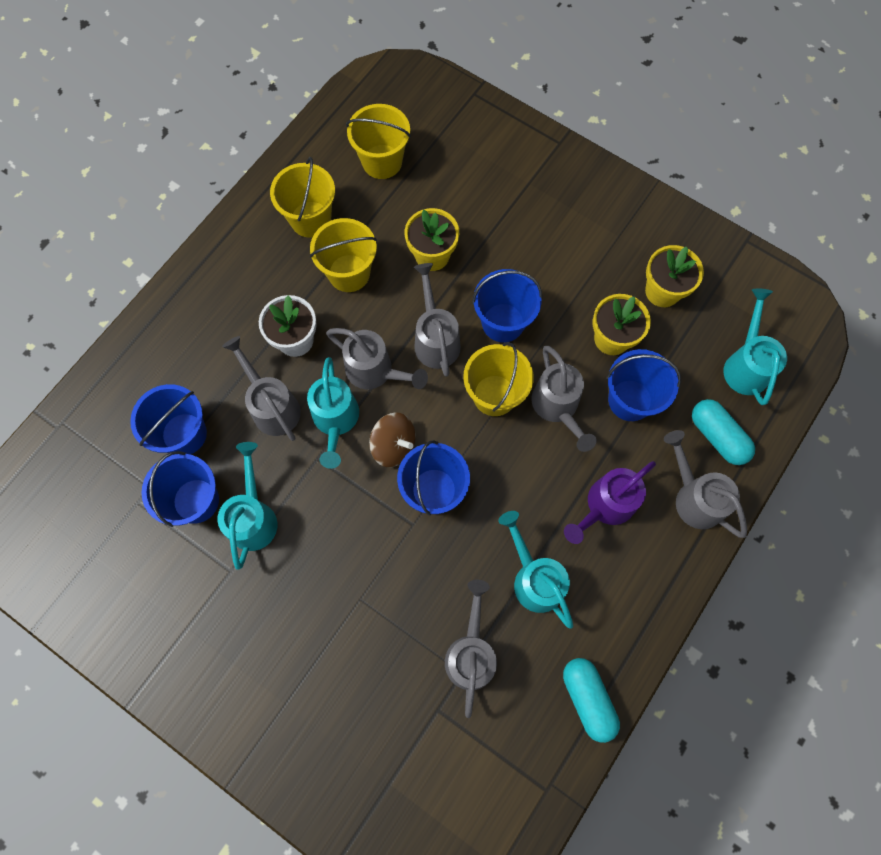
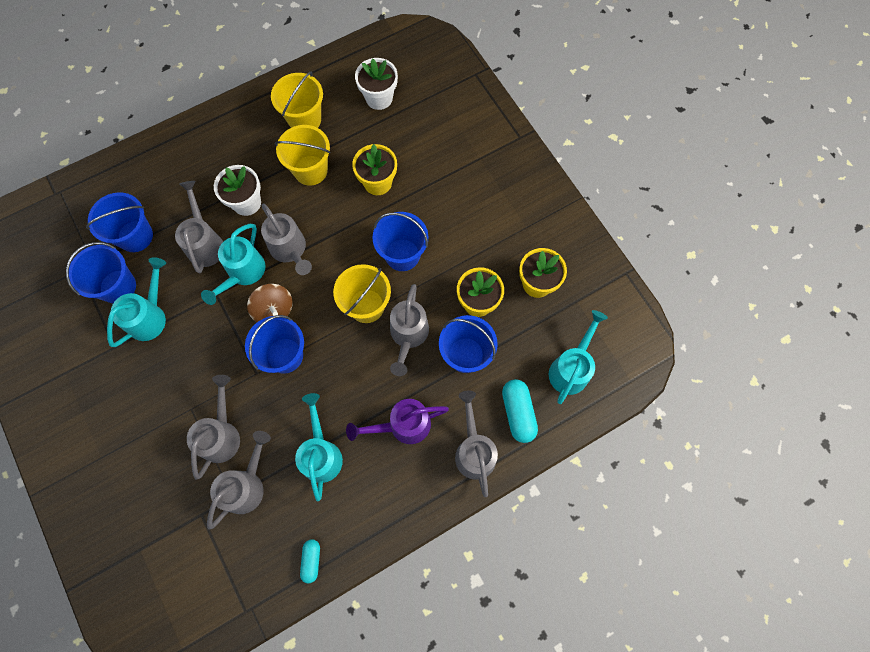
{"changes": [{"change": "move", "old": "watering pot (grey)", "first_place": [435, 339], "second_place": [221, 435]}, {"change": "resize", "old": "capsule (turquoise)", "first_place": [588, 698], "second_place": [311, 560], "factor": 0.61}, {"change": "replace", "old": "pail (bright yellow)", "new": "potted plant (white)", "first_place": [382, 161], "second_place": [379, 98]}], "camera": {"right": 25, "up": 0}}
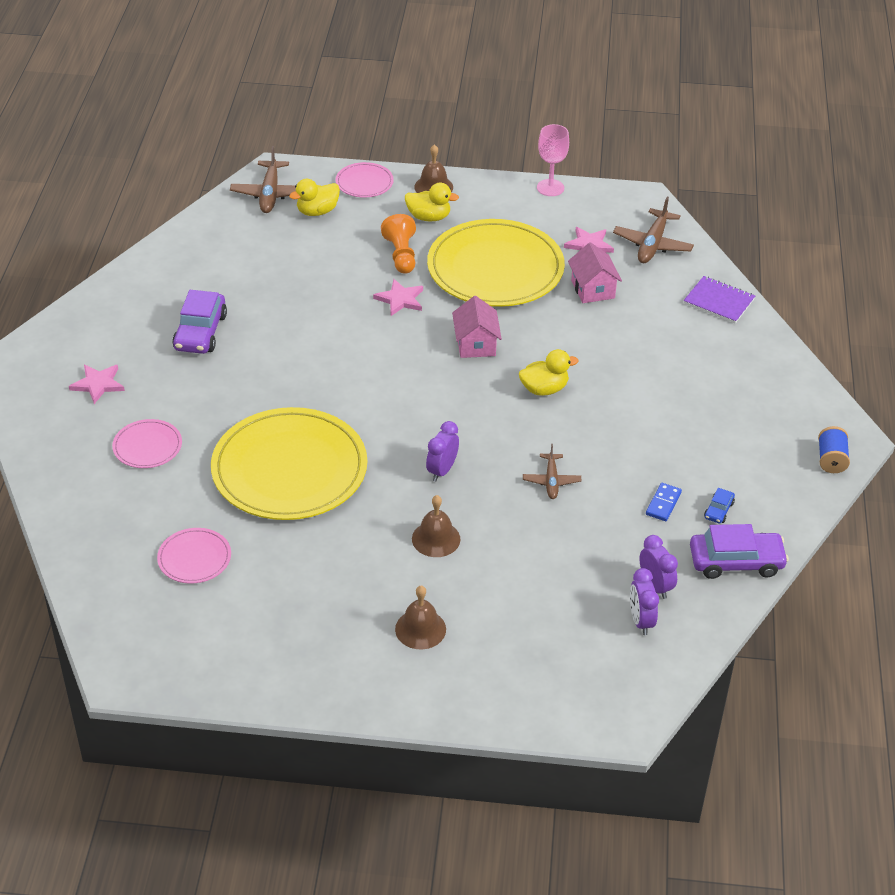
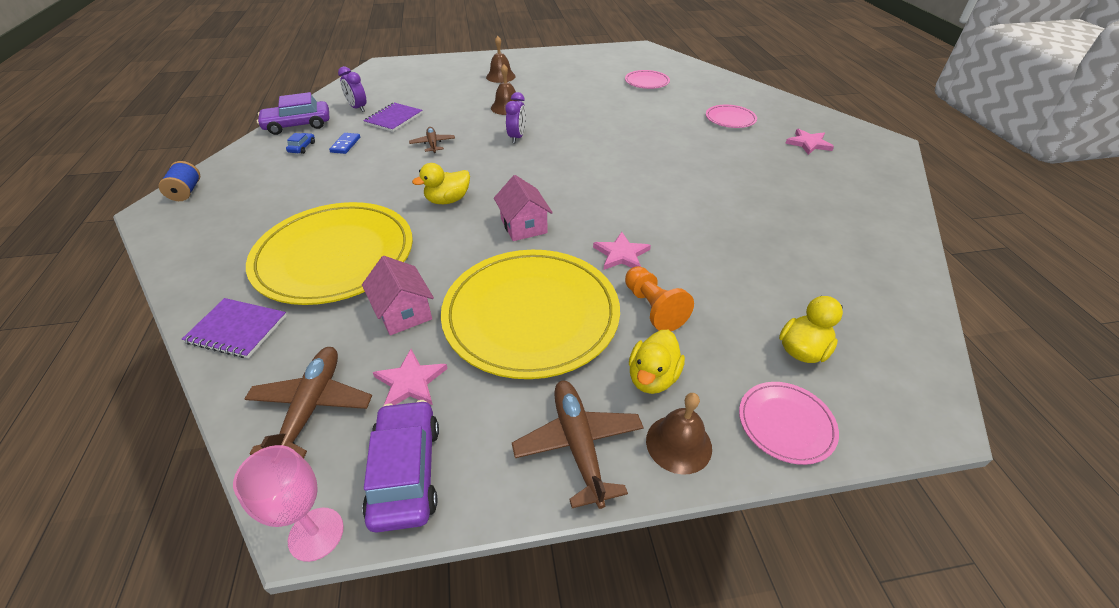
{"changes": [{"change": "move", "old": "goblet (rose-pink)", "first_place": [550, 188], "second_place": [316, 534]}, {"change": "move", "old": "flat dish (bright yellow)", "first_place": [289, 469], "second_place": [335, 256]}, {"change": "move", "old": "car (violet)", "first_place": [200, 332], "second_place": [406, 472]}, {"change": "insert", "new": "notebook (violet)", "second_place": [394, 119]}, {"change": "move", "old": "plane (dark brown)", "first_place": [270, 194], "second_place": [578, 445]}, {"change": "rotate", "old": "rubber duck (bright yellow)", "first_place": [429, 217], "second_place": [652, 377], "degrees": -60}, {"change": "delete", "old": "alarm clock (violet)", "first_place": [641, 621]}], "camera": {"right": 165, "up": 0}}
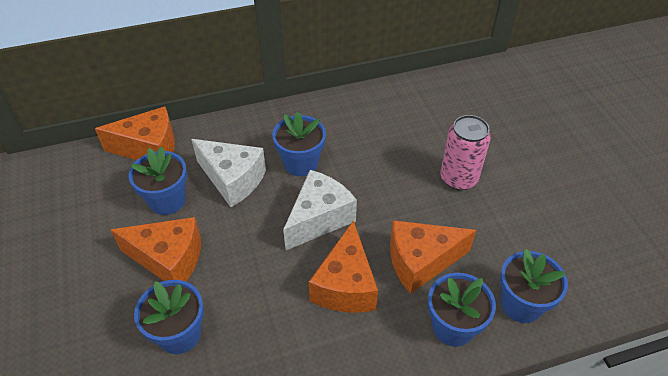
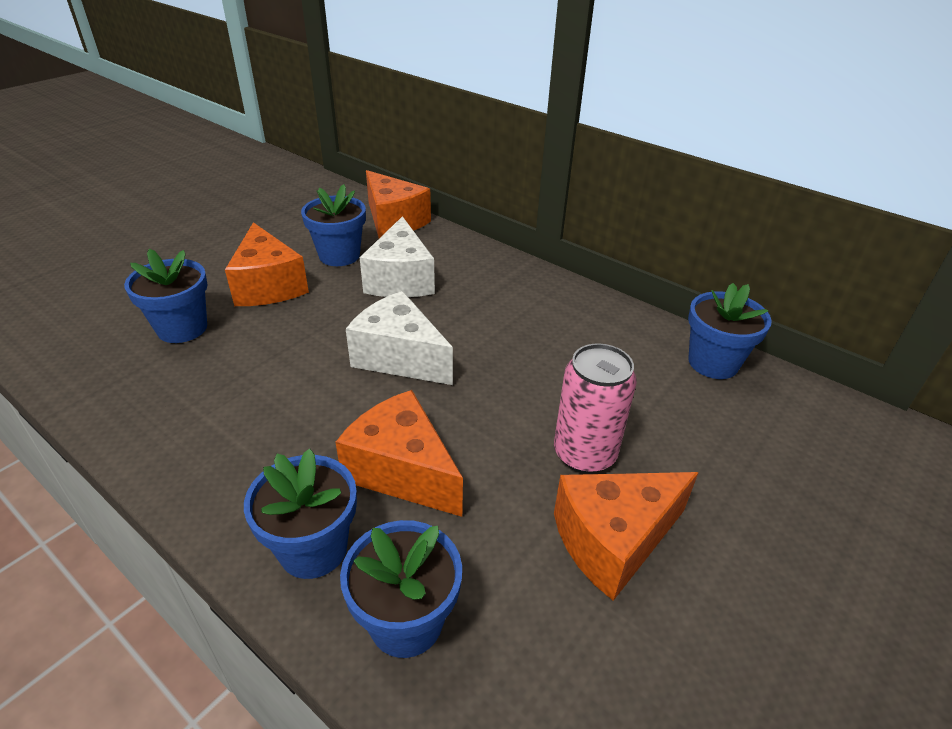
{"changes": [{"change": "rotate", "old": "piece of cheese (white)", "first_place": [319, 219], "second_place": [399, 357], "degrees": -150}, {"change": "move", "old": "piece of cheese (bright orange)", "first_place": [345, 285], "second_place": [613, 540]}, {"change": "move", "old": "potted plant (blue)", "first_place": [301, 163], "second_place": [713, 363]}], "camera": {"right": 55, "up": -10}}
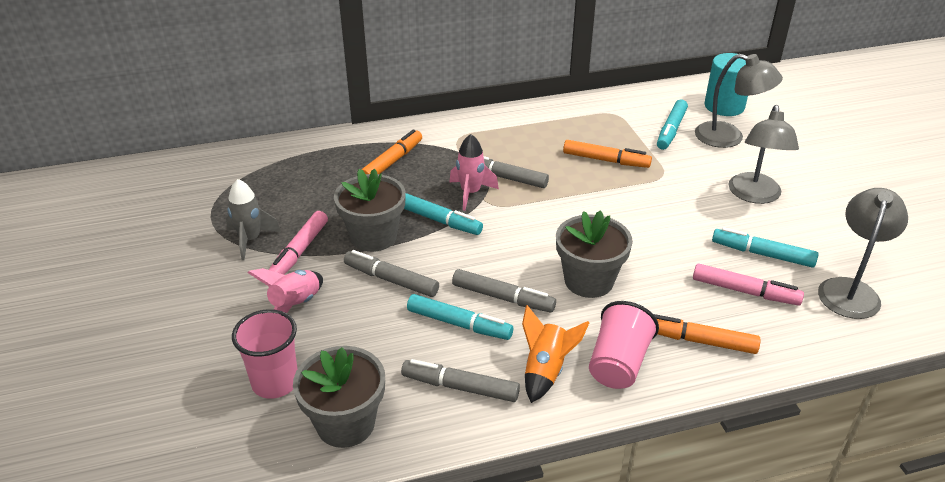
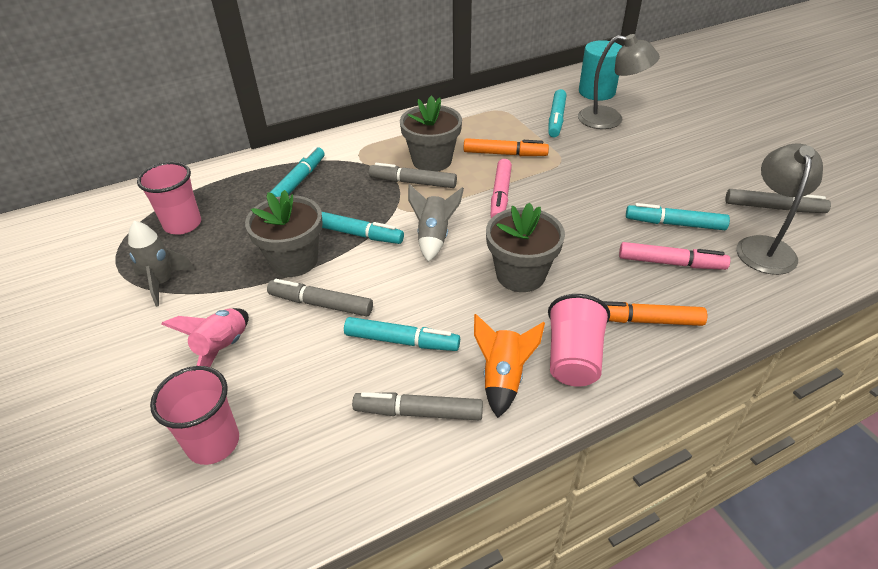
{"changes": [{"change": "insert", "new": "beaker (rose-pink)", "second_place": [183, 224]}, {"change": "recolor", "old": "marker pen (bright orange)", "new": "marker pen (turquoise)", "first_place": [392, 161], "second_place": [299, 181]}, {"change": "move", "old": "potted plant (grey)", "first_place": [345, 424], "second_place": [432, 160]}, {"change": "insert", "new": "spaceship (grey)", "second_place": [434, 237]}, {"change": "move", "old": "marker pen (rose-pink)", "first_place": [299, 252], "second_place": [500, 196]}, {"change": "move", "old": "marker pen (grey)", "first_place": [502, 297], "second_place": [773, 208]}, {"change": "delete", "old": "spaceship (rose-pink)", "first_place": [470, 193]}, {"change": "delete", "old": "reading lamp (grey)", "first_place": [754, 195]}], "camera": {"right": -10, "up": 5}}
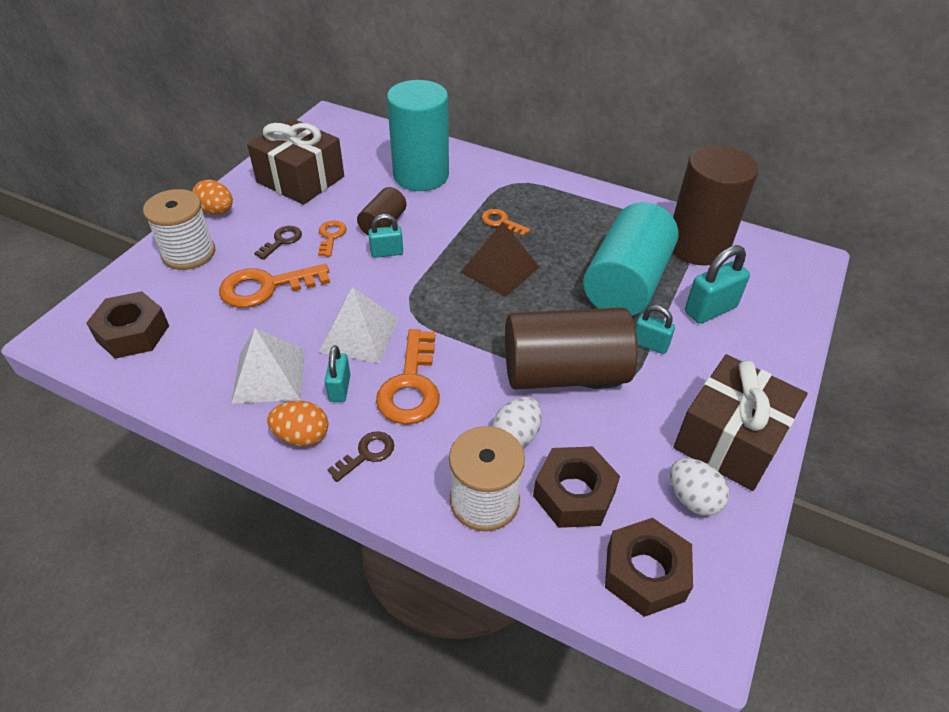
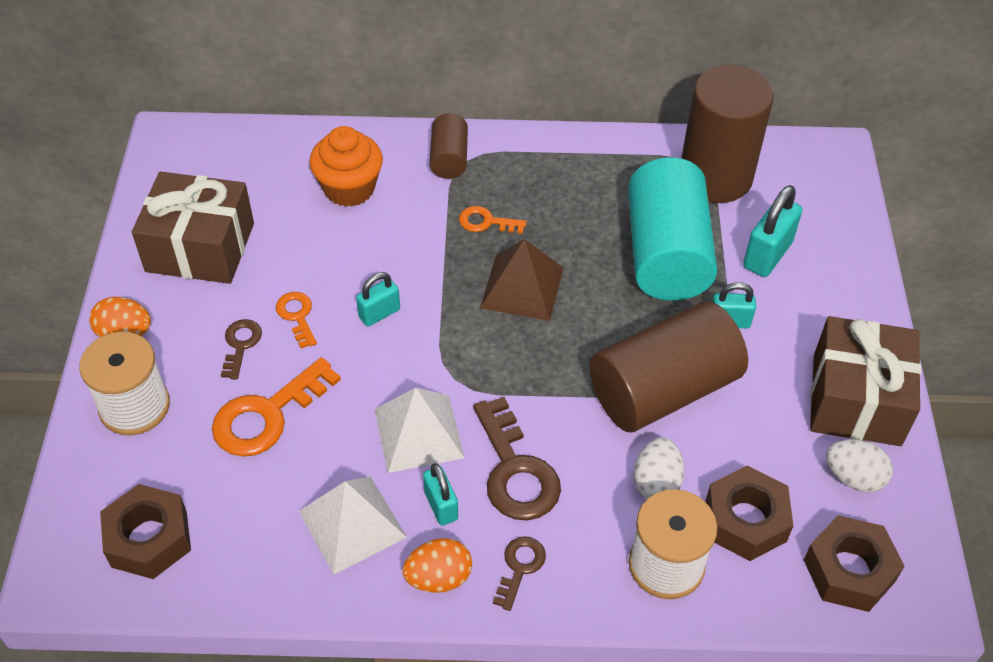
{"changes": [{"change": "replace", "old": "cylinder shape (turquoise)", "new": "fairy cake (bright orange)", "first_place": [421, 175], "second_place": [349, 188]}, {"change": "move", "old": "cylinder shape (dark brown)", "first_place": [383, 224], "second_place": [449, 158]}, {"change": "recolor", "old": "key (bright orange)", "new": "key (dark brown)", "first_place": [411, 385], "second_place": [515, 471]}], "camera": {"right": -25, "up": 5}}
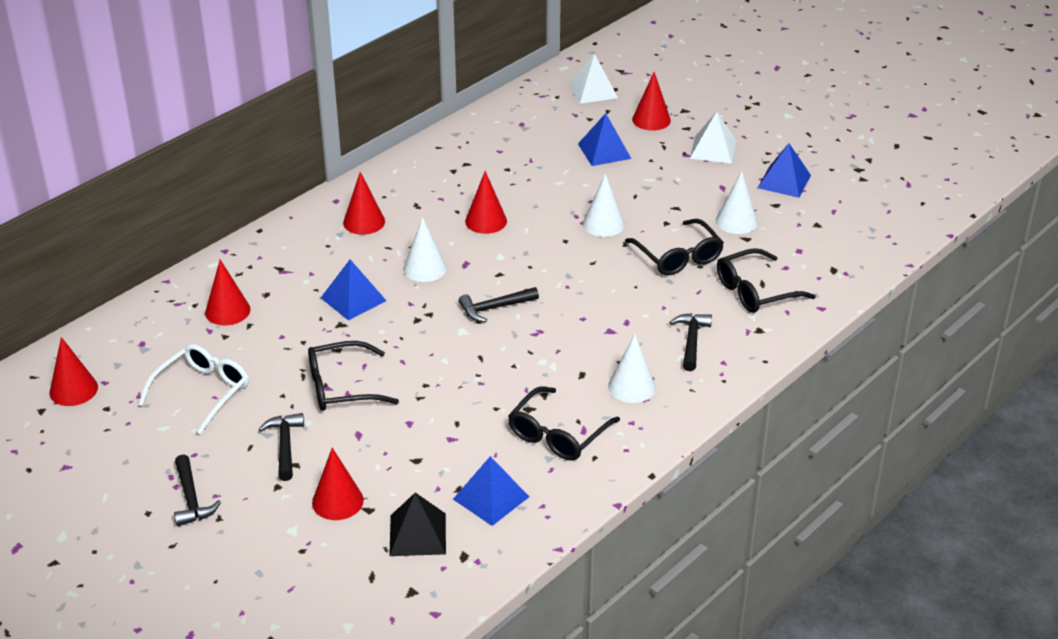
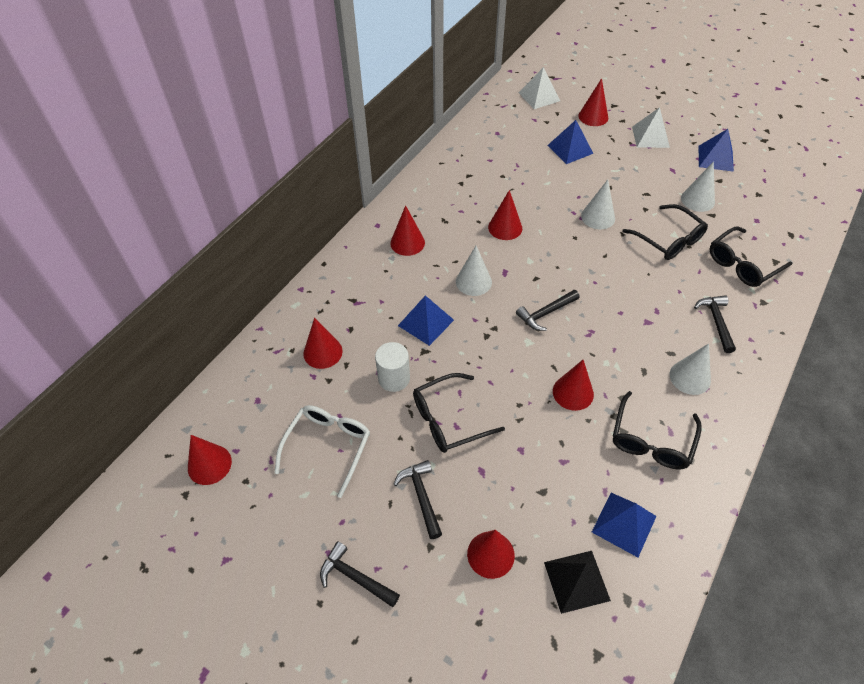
{"changes": [{"change": "rotate", "old": "claw hammer (jet-black)", "first_place": [191, 498], "second_place": [355, 577], "degrees": 150}, {"change": "insert", "new": "cylinder shape (white)", "second_place": [394, 378]}, {"change": "insert", "new": "cone (red)", "second_place": [573, 392]}], "camera": {"right": -10, "up": 15}}
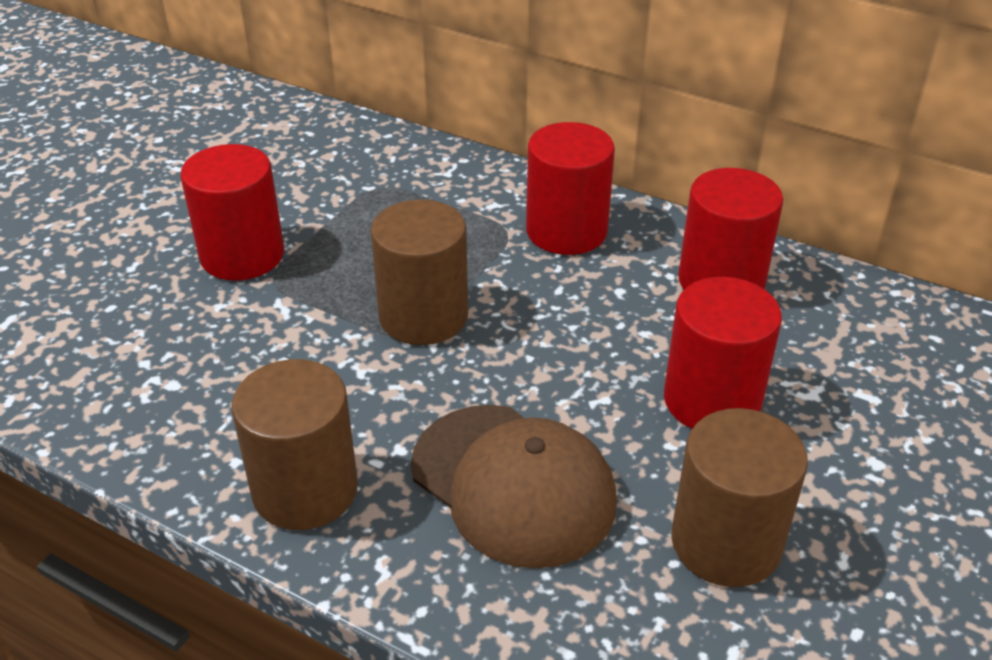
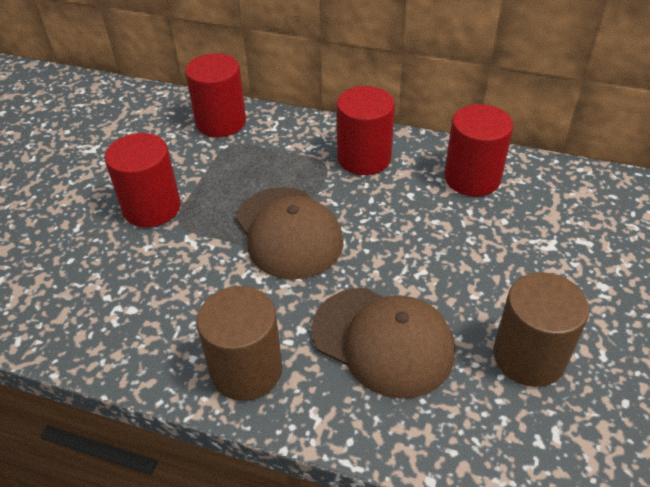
{"changes": [{"change": "move", "old": "cylinder shape (red)", "first_place": [712, 400], "second_place": [221, 122]}, {"change": "replace", "old": "cylinder shape (dark brown)", "new": "peaked cap (dark brown)", "first_place": [423, 316], "second_place": [288, 232]}], "camera": {"right": -10, "up": 5}}
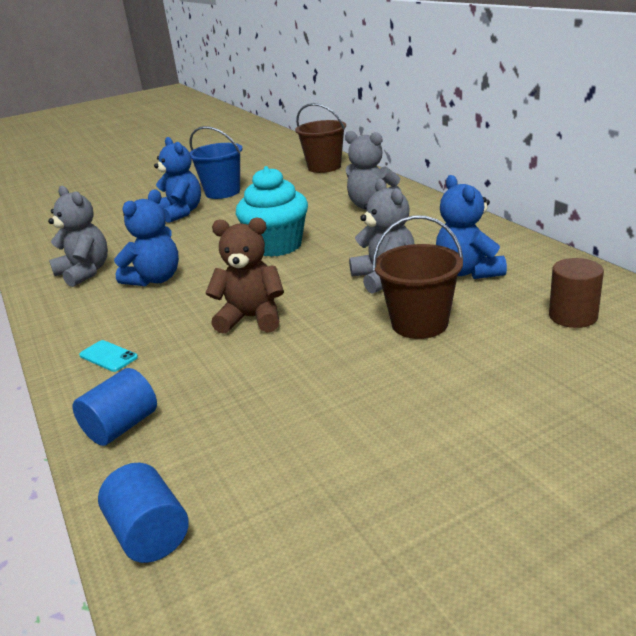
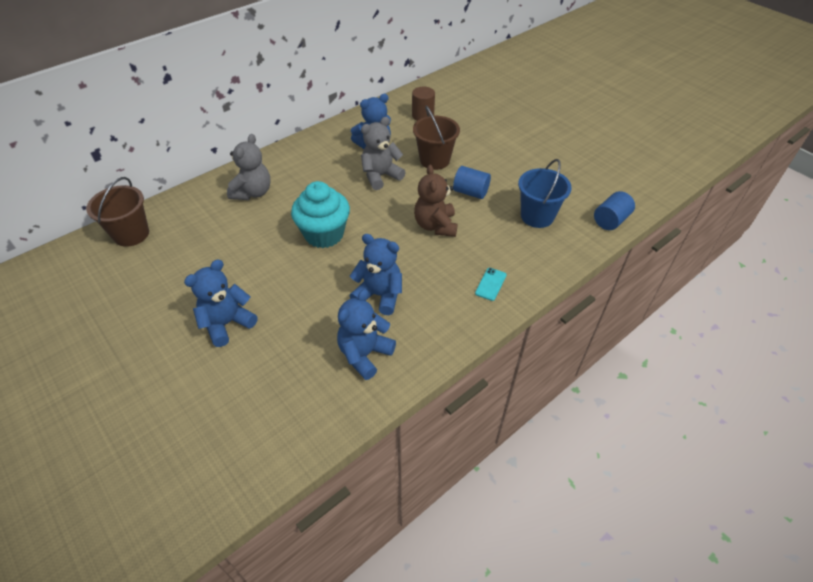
{"changes": [{"change": "recolor", "old": "teddy bear (grey)", "new": "teddy bear (blue)", "first_place": [85, 273], "second_place": [364, 354]}, {"change": "move", "old": "cylinder shape (blue)", "first_place": [121, 426], "second_place": [470, 192]}, {"change": "move", "old": "pail (blue)", "first_place": [222, 192], "second_place": [537, 216]}], "camera": {"right": -105, "up": 20}}
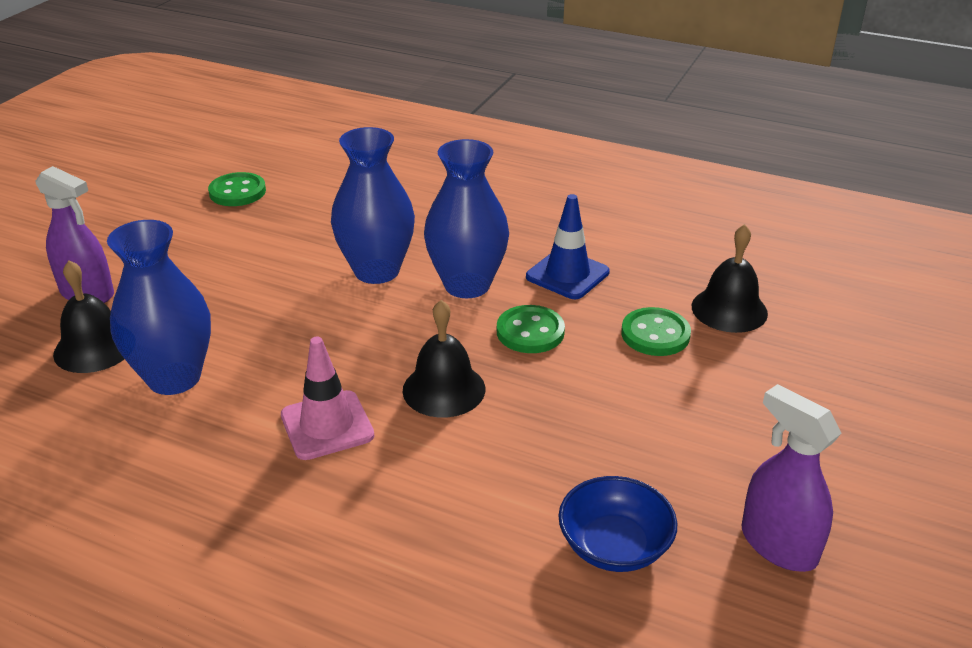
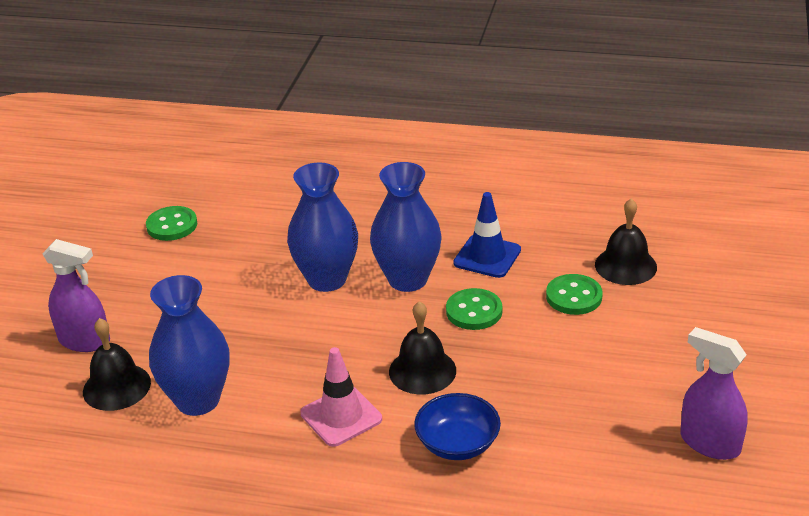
{"changes": [{"change": "move", "old": "deep dish (blue)", "first_place": [614, 546], "second_place": [457, 444]}], "camera": {"right": -10, "up": 0}}
